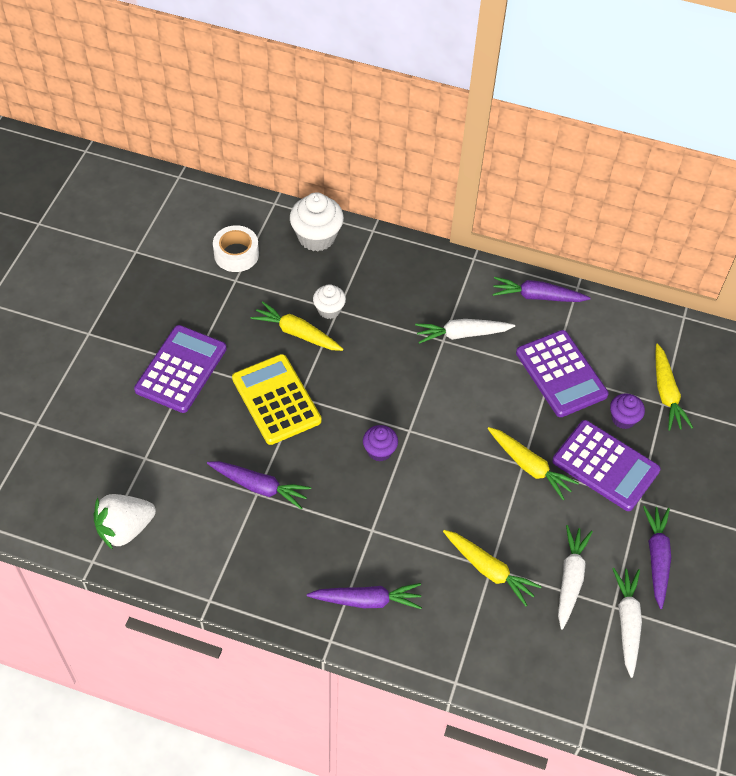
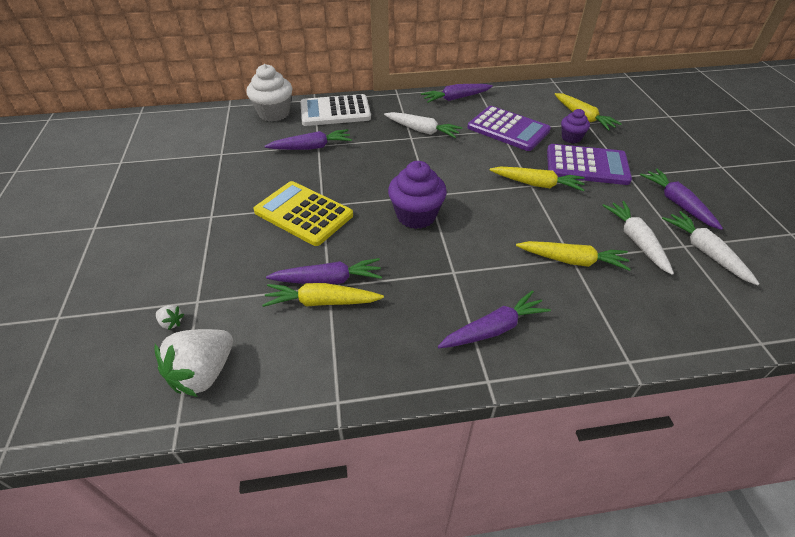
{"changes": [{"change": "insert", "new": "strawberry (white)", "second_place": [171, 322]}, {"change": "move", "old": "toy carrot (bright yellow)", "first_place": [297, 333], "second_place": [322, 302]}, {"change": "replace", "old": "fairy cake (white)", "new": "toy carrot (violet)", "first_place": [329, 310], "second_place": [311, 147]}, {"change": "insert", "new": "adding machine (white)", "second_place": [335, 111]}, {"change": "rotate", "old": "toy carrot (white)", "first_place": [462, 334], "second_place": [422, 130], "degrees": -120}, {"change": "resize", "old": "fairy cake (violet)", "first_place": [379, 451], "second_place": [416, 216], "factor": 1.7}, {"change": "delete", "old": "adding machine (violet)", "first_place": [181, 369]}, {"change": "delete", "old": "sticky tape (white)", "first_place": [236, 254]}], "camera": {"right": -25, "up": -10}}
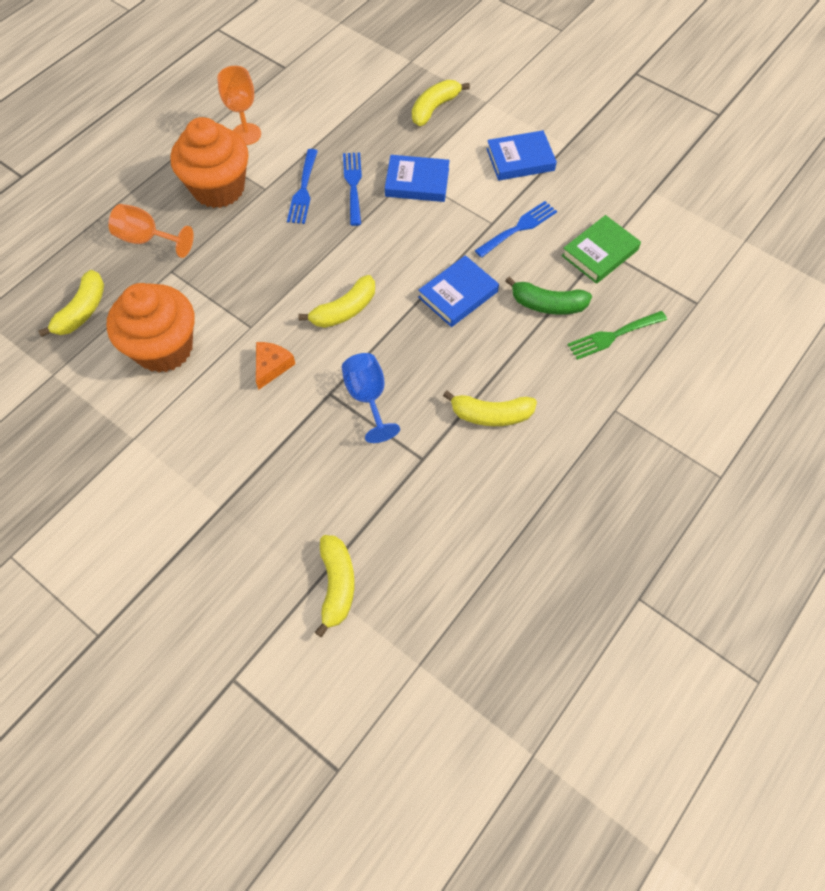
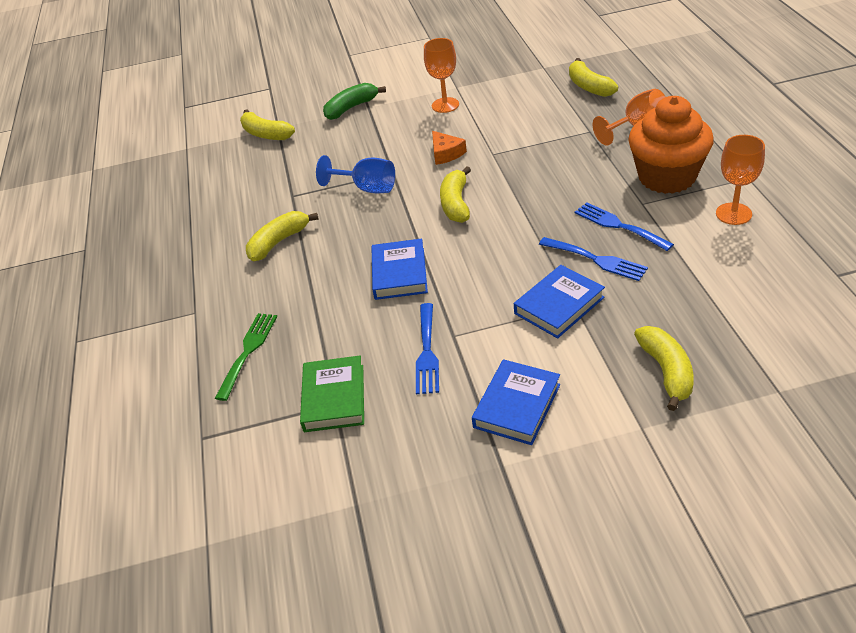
{"changes": [{"change": "move", "old": "banana (leaf-green)", "first_place": [547, 304], "second_place": [351, 108]}, {"change": "insert", "new": "goblet (bright orange)", "second_place": [445, 105]}, {"change": "delete", "old": "fairy cake (bright orange)", "first_place": [164, 348]}], "camera": {"right": 135, "up": -20}}
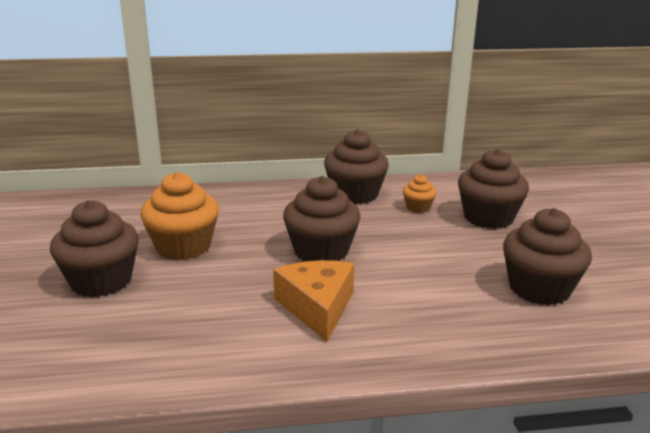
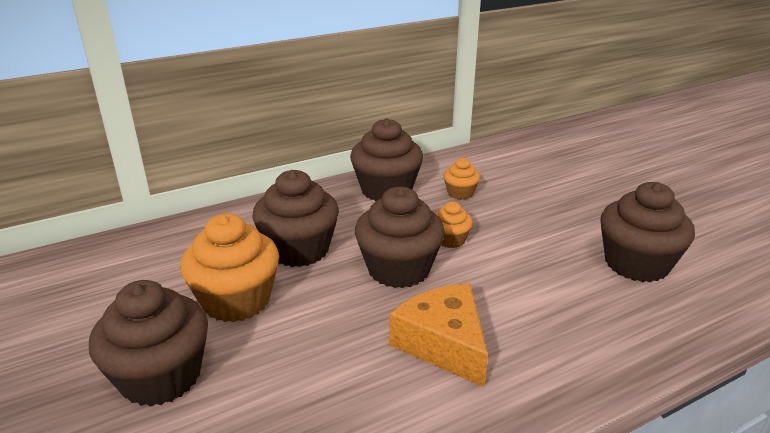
{"changes": [{"change": "move", "old": "fairy cake (dark brown)", "first_place": [488, 218], "second_place": [299, 250]}, {"change": "insert", "new": "fairy cake (bright orange)", "second_place": [450, 240]}], "camera": {"right": -20, "up": 5}}
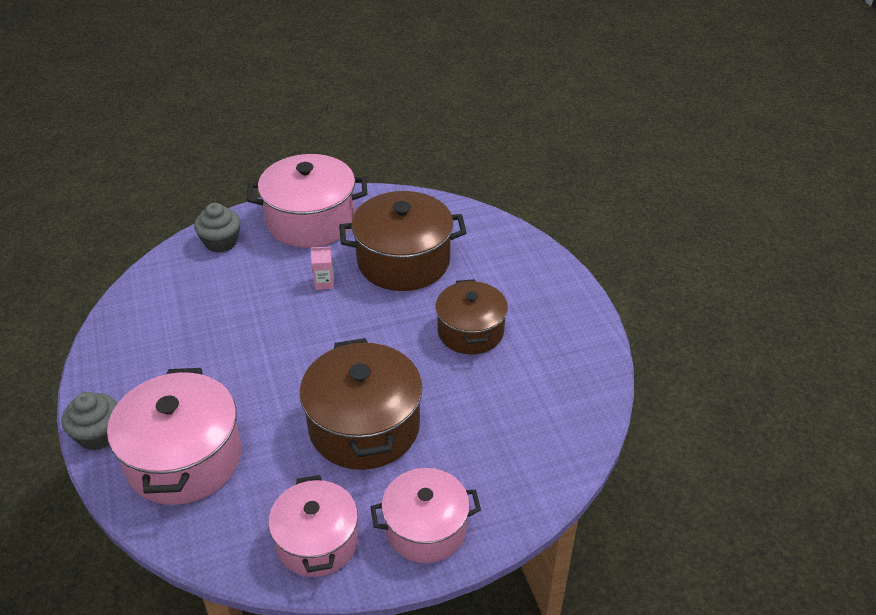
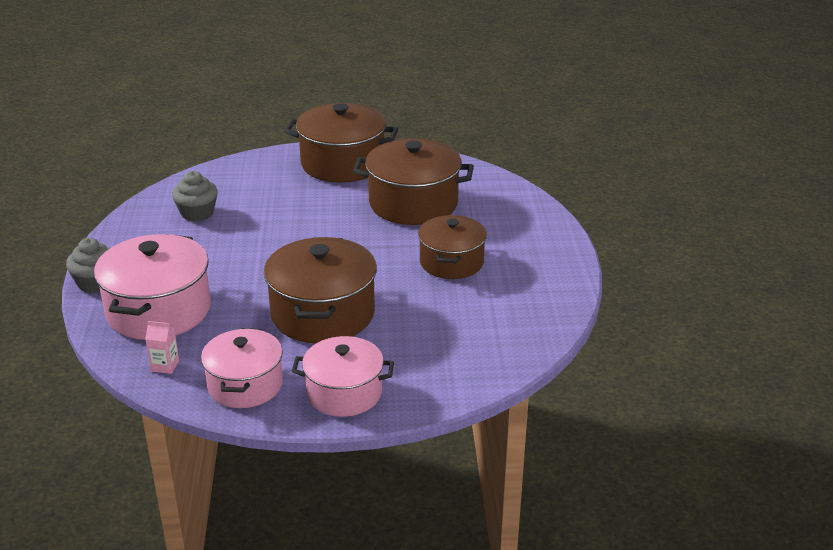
{"changes": [{"change": "move", "old": "carton (rose-pink)", "first_place": [324, 283], "second_place": [165, 366]}, {"change": "move", "old": "fairy cake (grey)", "first_place": [221, 242], "second_place": [197, 213]}, {"change": "recolor", "old": "pot (rose-pink)", "new": "pot (dark brown)", "first_place": [311, 221], "second_place": [342, 163]}], "camera": {"right": 15, "up": -10}}
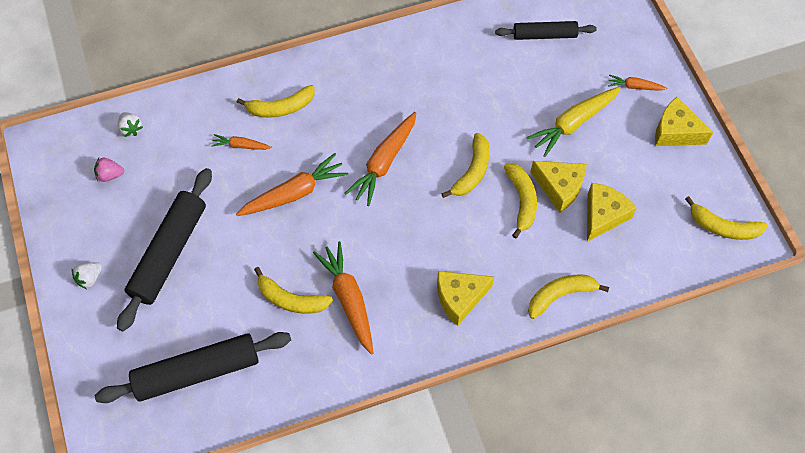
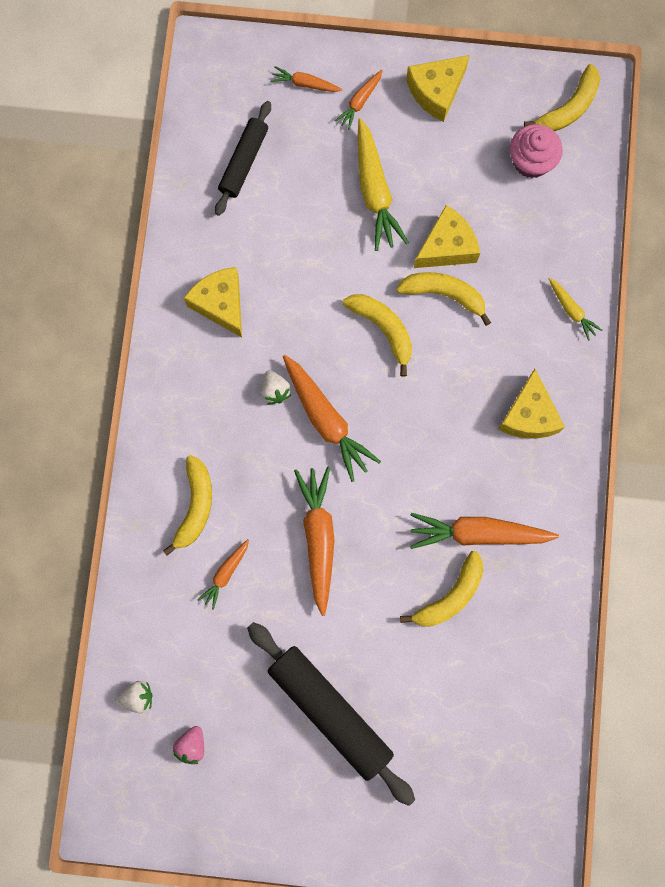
{"changes": [{"change": "move", "old": "piece of cheese (bright yellow)", "first_place": [603, 215], "second_place": [220, 304]}, {"change": "move", "old": "strawberry (white)", "first_place": [90, 278], "second_place": [275, 390]}, {"change": "insert", "new": "toy carrot (bright orange)", "second_place": [305, 84]}, {"change": "insert", "new": "fairy cake (rose-pink)", "second_place": [531, 161]}, {"change": "replace", "old": "banana (bright yellow)", "new": "toy carrot (bright yellow)", "first_place": [560, 295], "second_place": [571, 310]}, {"change": "delete", "old": "pastry roller (jet-black)", "first_place": [197, 372]}], "camera": {"right": -65, "up": 15}}
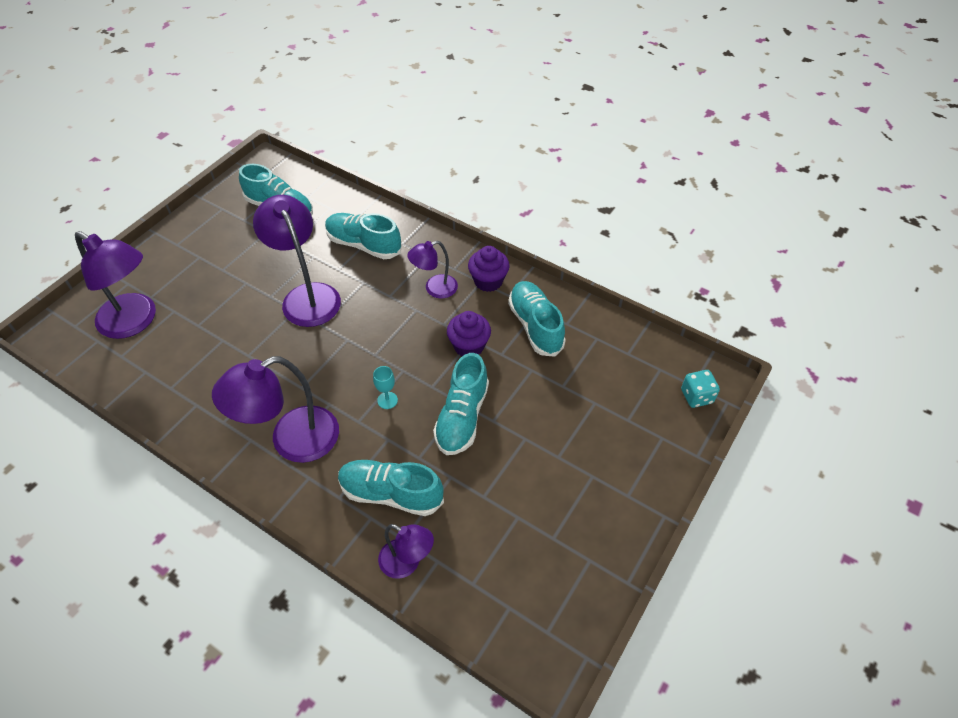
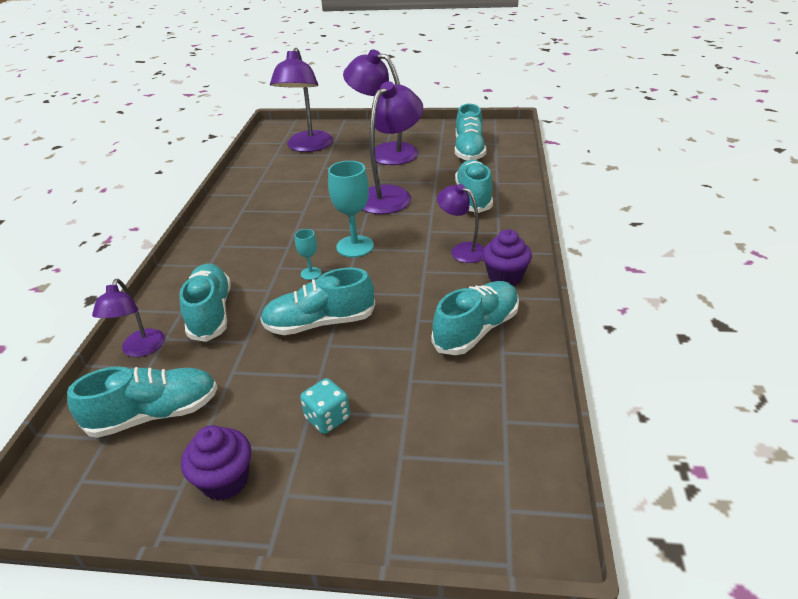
{"changes": [{"change": "insert", "new": "lace-up shoe (turquoise)", "second_place": [154, 414]}, {"change": "move", "old": "fairy cake (violet)", "first_place": [469, 346], "second_place": [225, 480]}, {"change": "move", "old": "game die (turquoise)", "first_place": [696, 396], "second_place": [327, 418]}, {"change": "insert", "new": "goblet (turquoise)", "second_place": [355, 246]}, {"change": "move", "old": "reading lamp (violet)", "first_place": [292, 441], "second_place": [384, 152]}], "camera": {"right": 65, "up": -15}}
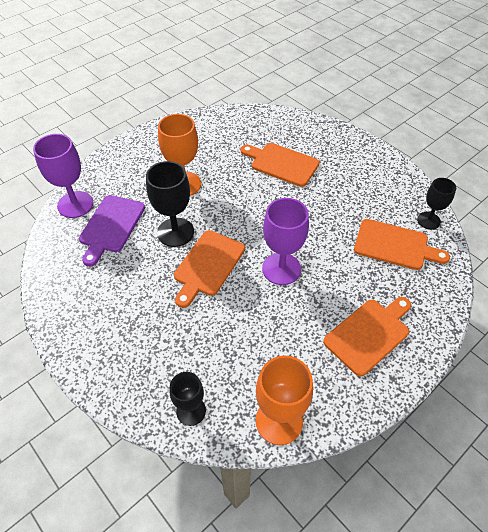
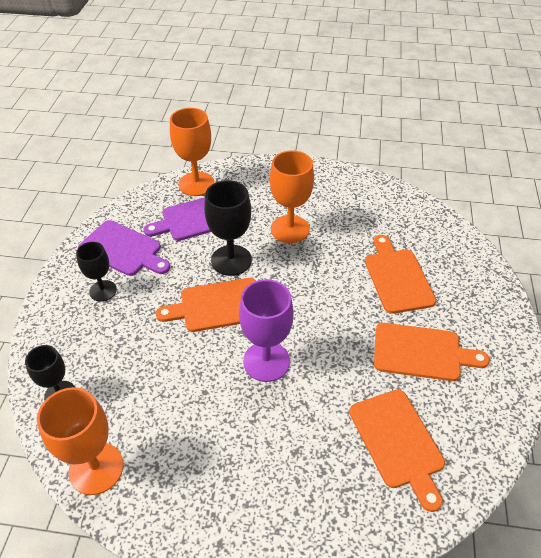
{"changes": [{"change": "move", "old": "goblet (jet-black)", "first_place": [428, 220], "second_place": [103, 291]}, {"change": "insert", "new": "cutting board (violet)", "second_place": [123, 249]}, {"change": "recolor", "old": "goblet (violet)", "new": "goblet (bright orange)", "first_place": [75, 204], "second_place": [196, 184]}, {"change": "move", "old": "cutting board (bright orange)", "first_place": [369, 334], "second_place": [421, 352]}], "camera": {"right": 50, "up": -5}}
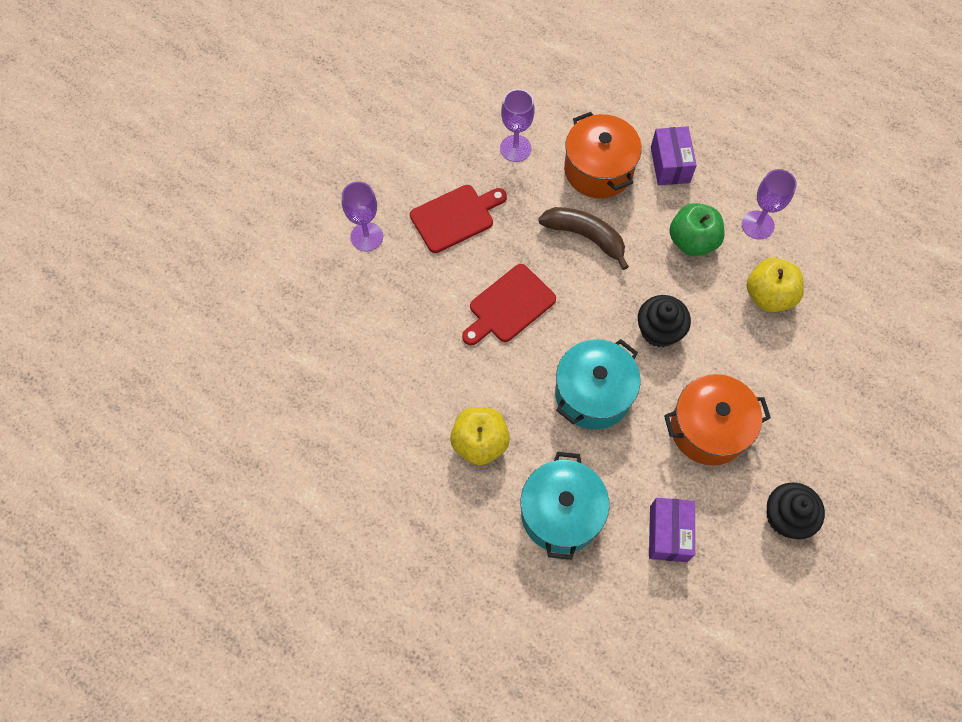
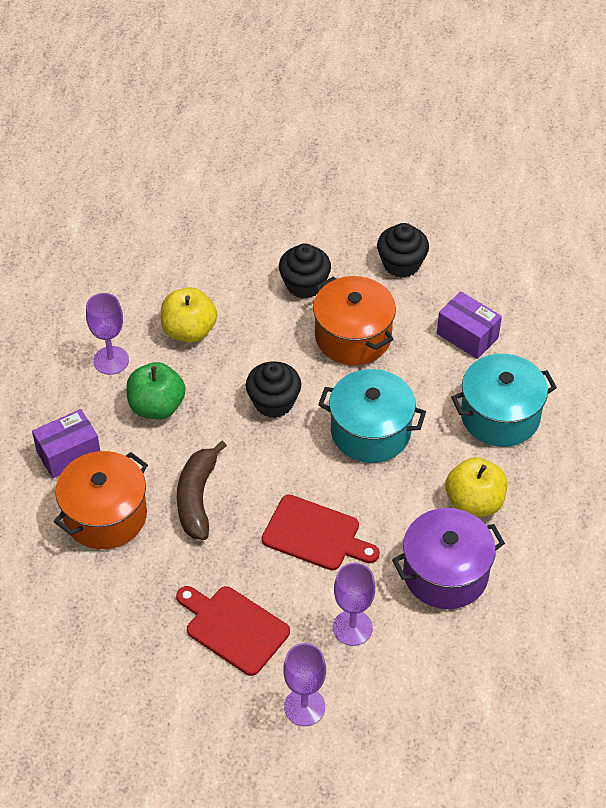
{"changes": [{"change": "insert", "new": "fairy cake (jet-black)", "second_place": [304, 284]}, {"change": "move", "old": "goblet (violet)", "first_place": [515, 148], "second_place": [352, 628]}, {"change": "insert", "new": "pot (violet)", "second_place": [445, 573]}, {"change": "rotate", "old": "package (violet)", "first_place": [668, 533], "second_place": [467, 336], "degrees": 60}], "camera": {"right": -115, "up": -15}}
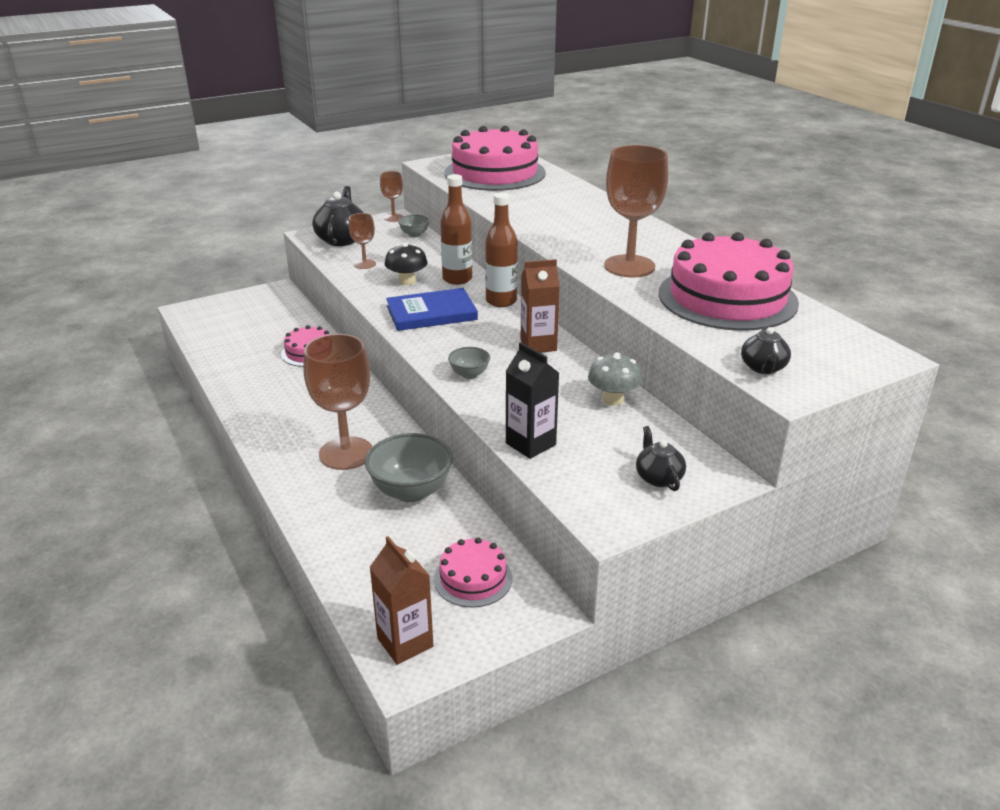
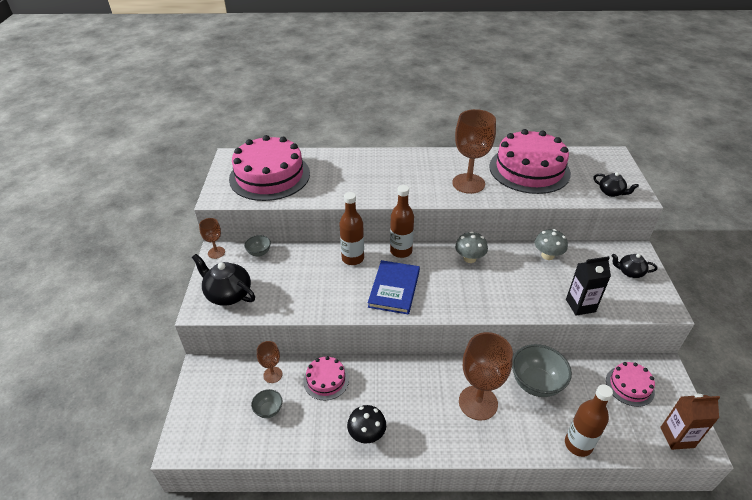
{"changes": [{"change": "move", "old": "deep dish (grey)", "first_place": [469, 374], "second_place": [268, 410]}, {"change": "move", "old": "goblet (dark brown)", "first_place": [364, 264], "second_place": [272, 375]}, {"change": "move", "old": "toadstool (jet-black)", "first_place": [407, 281], "second_place": [367, 434]}, {"change": "replace", "old": "carton (dark brown)", "new": "toadstool (grey)", "first_place": [538, 345], "second_place": [469, 258]}, {"change": "insert", "new": "bottle (dark brown)", "second_place": [578, 444]}], "camera": {"right": -60, "up": 10}}
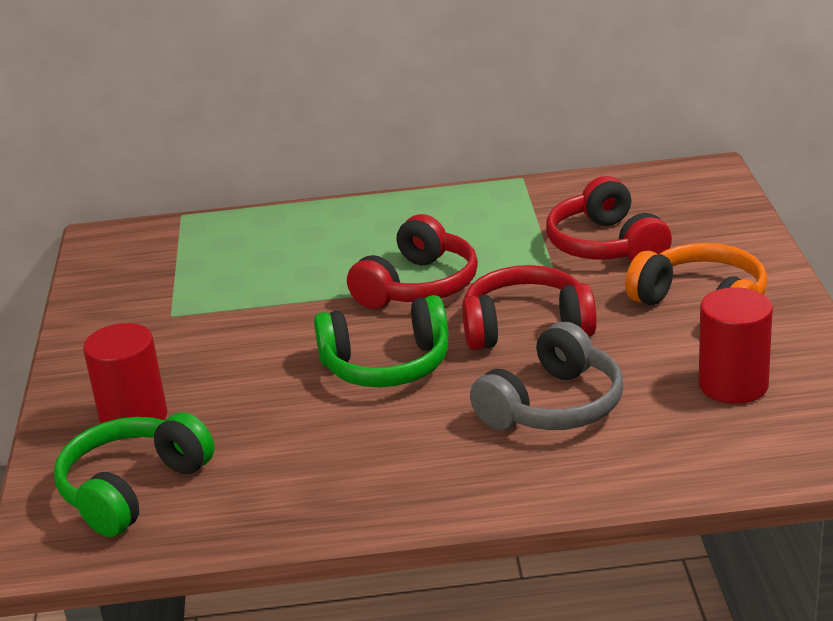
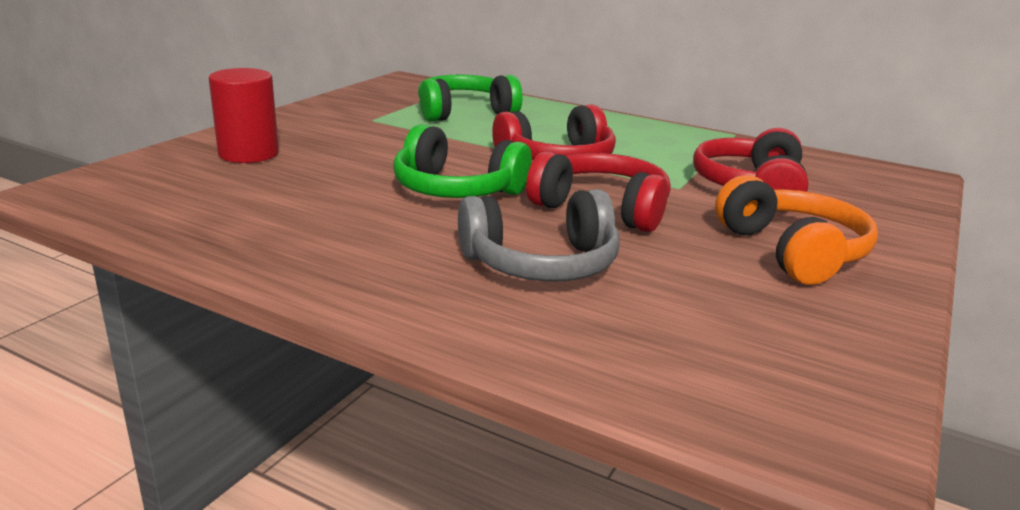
{"changes": [{"change": "move", "old": "headset (leaf-green)", "first_place": [132, 489], "second_place": [465, 113]}, {"change": "delete", "old": "cylinder shape (red)", "first_place": [733, 385]}], "camera": {"right": 30, "up": -5}}
